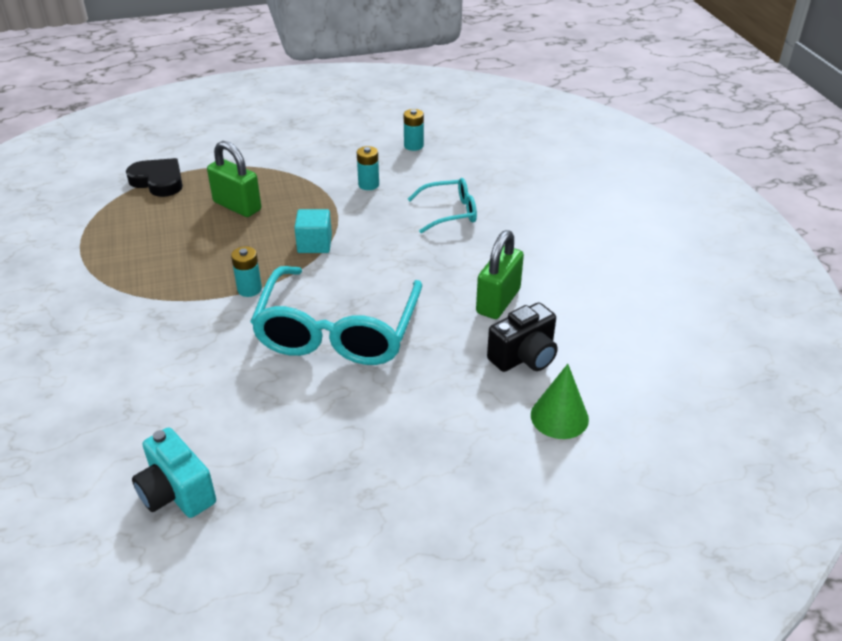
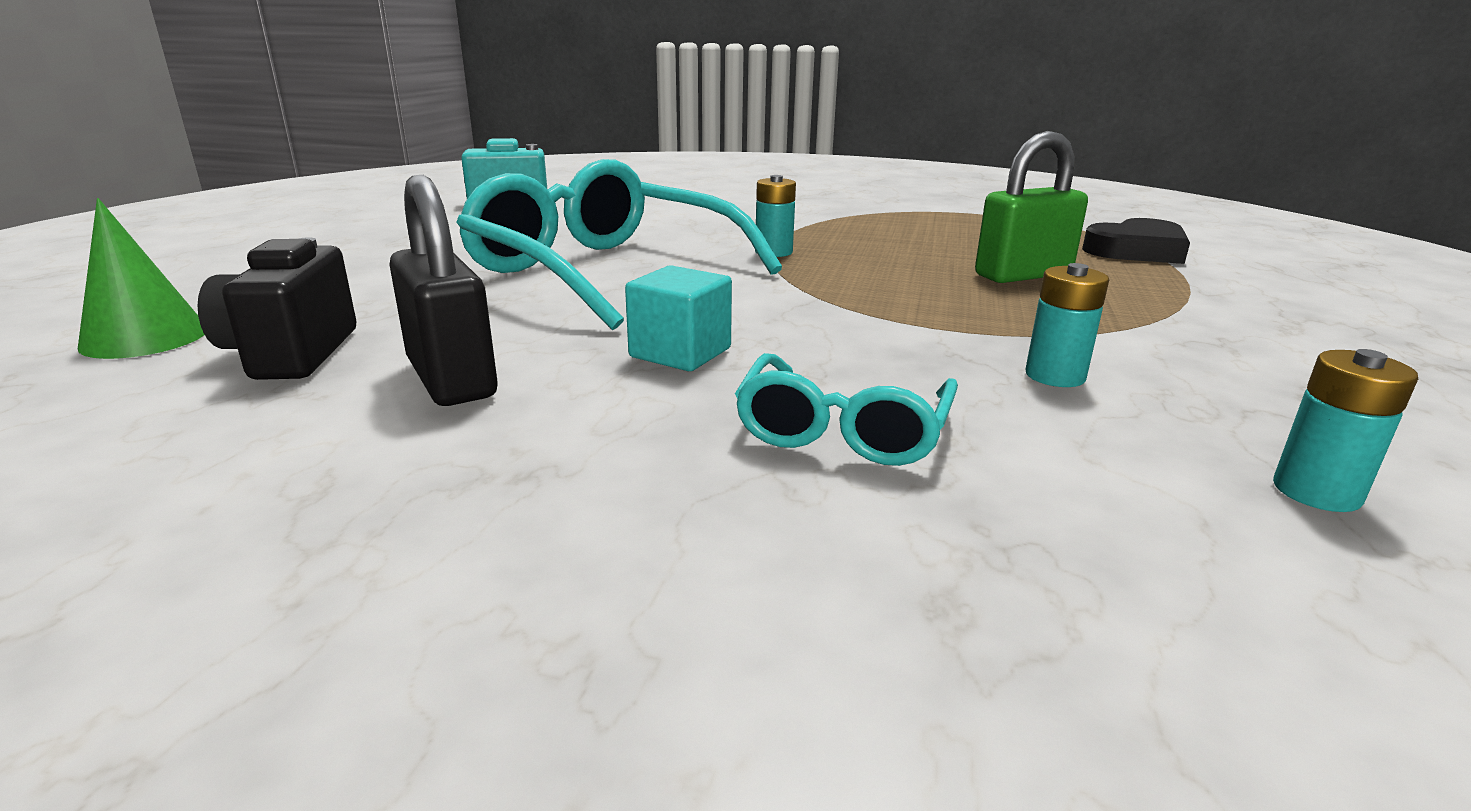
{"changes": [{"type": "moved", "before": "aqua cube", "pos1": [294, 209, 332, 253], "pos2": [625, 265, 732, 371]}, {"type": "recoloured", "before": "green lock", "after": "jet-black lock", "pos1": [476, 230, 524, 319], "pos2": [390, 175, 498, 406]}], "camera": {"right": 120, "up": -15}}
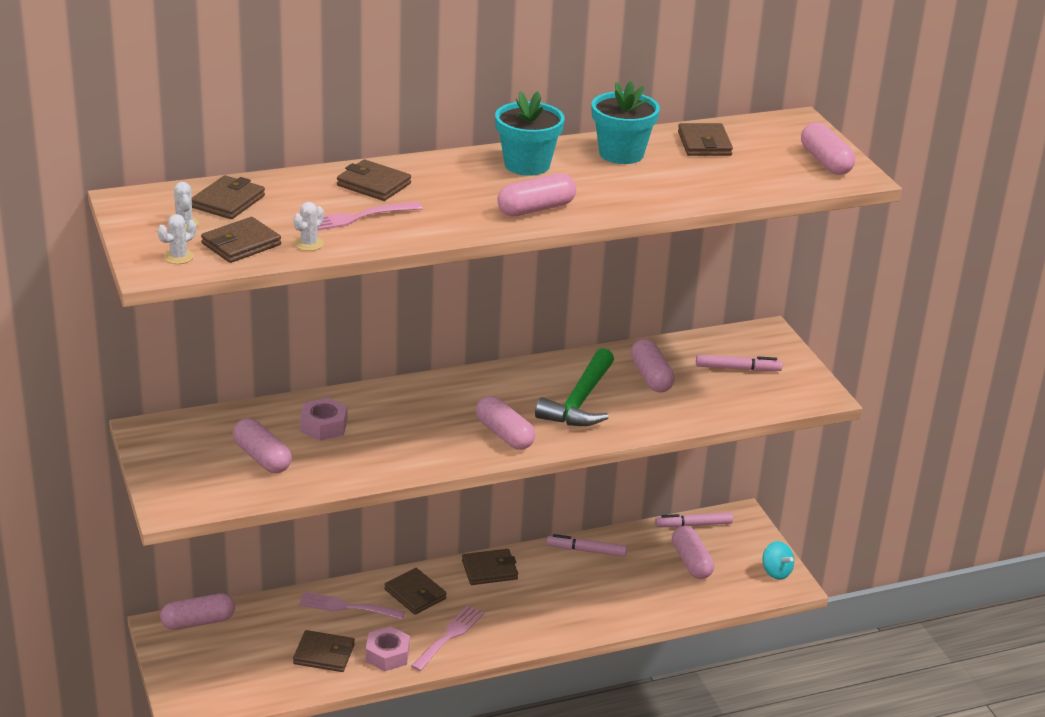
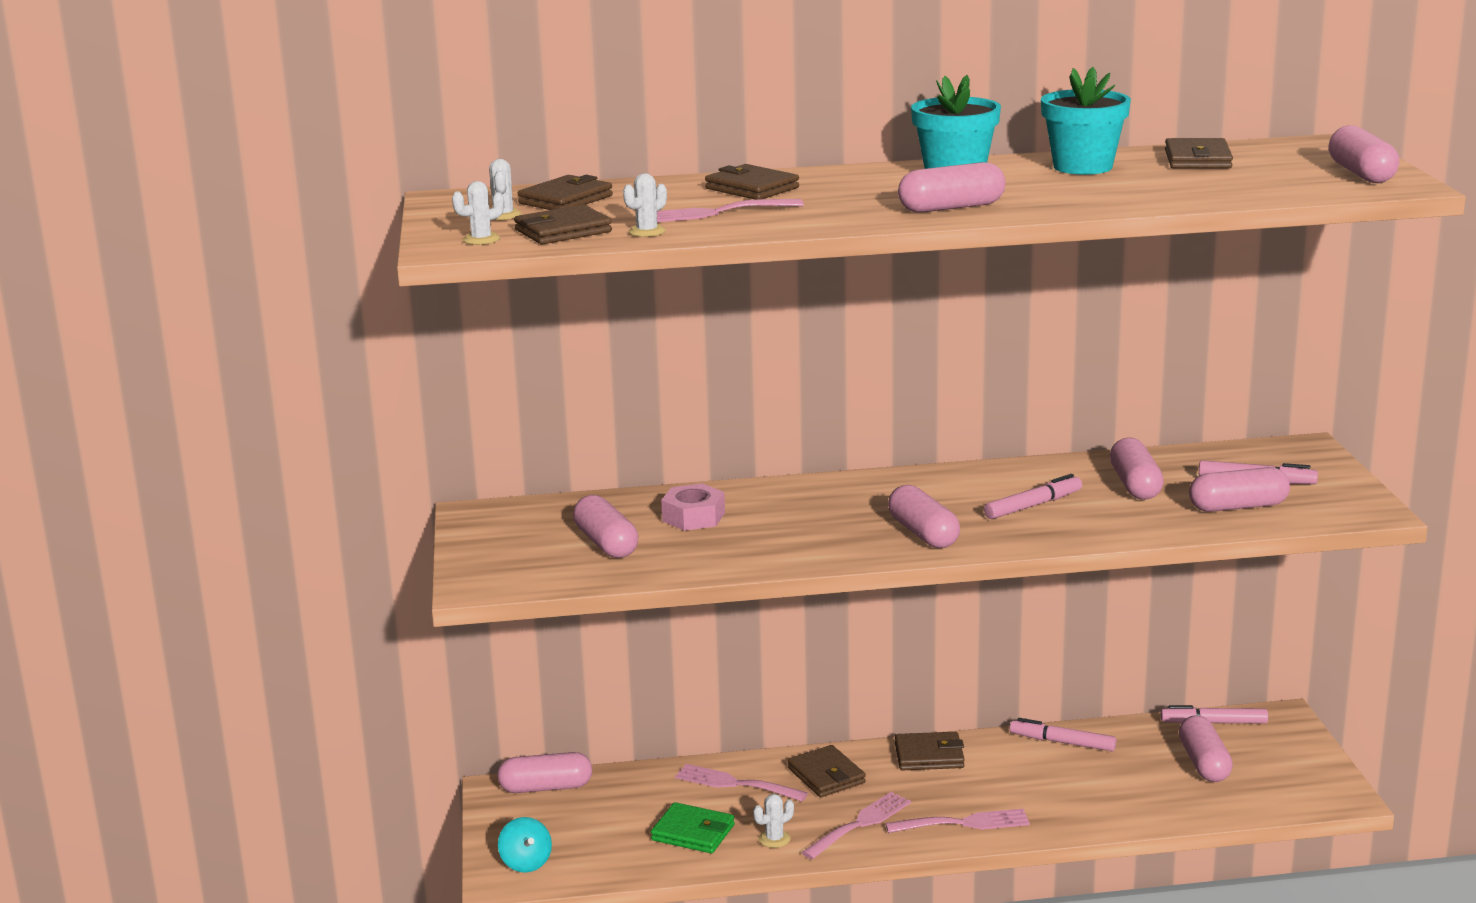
{"changes": [{"type": "added", "after": "pink table fork", "pos2": [886, 809, 1030, 833]}, {"type": "added", "after": "pink pill", "pos2": [1189, 467, 1290, 512]}, {"type": "moved", "before": "aqua spinning top", "pos1": [763, 541, 794, 580], "pos2": [498, 817, 552, 873]}, {"type": "replaced", "before": "pink nut", "after": "pure white saguaro cactus", "pos1": [366, 626, 410, 671], "pos2": [753, 794, 794, 848]}, {"type": "replaced", "before": "green claw hammer", "after": "pink felt pen", "pos1": [535, 348, 614, 426], "pos2": [984, 474, 1082, 519]}, {"type": "recoloured", "before": "brown billfold", "after": "green billfold", "pos1": [293, 630, 355, 672], "pos2": [651, 802, 735, 853]}], "camera": {"right": 15, "up": -10}}
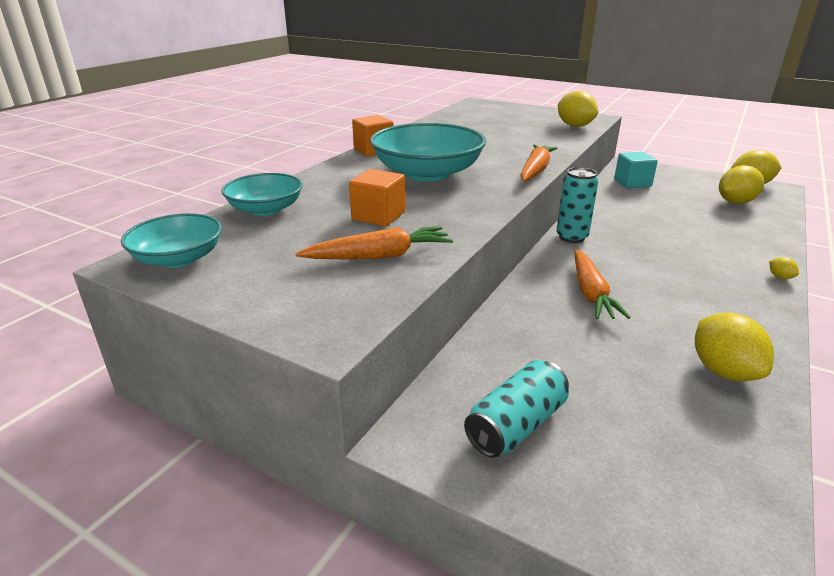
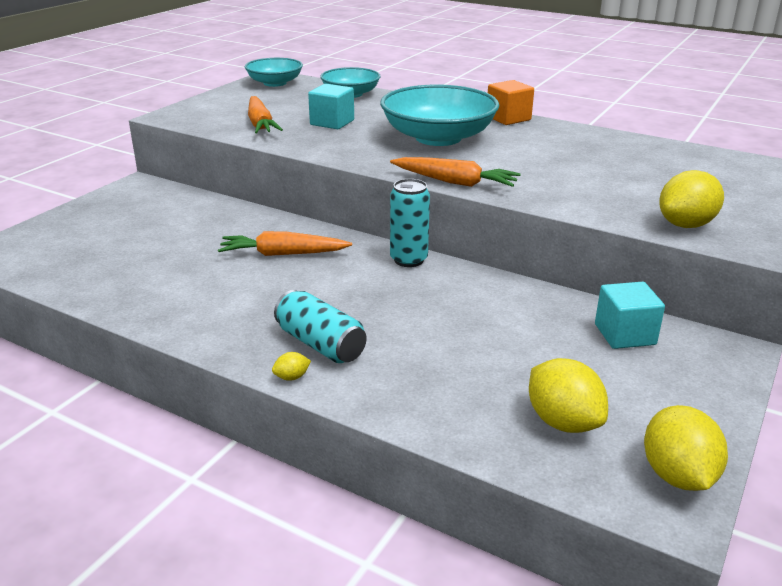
{"changes": [{"type": "removed", "before": "yellow citrus fruit", "pos1": [695, 313, 774, 381]}, {"type": "moved", "before": "aqua soda can", "pos1": [464, 360, 569, 458], "pos2": [274, 290, 366, 363]}, {"type": "recoloured", "before": "orange-coloured cube", "after": "aqua cube", "pos1": [349, 169, 405, 226], "pos2": [308, 84, 354, 129]}], "camera": {"right": 90, "up": 0}}
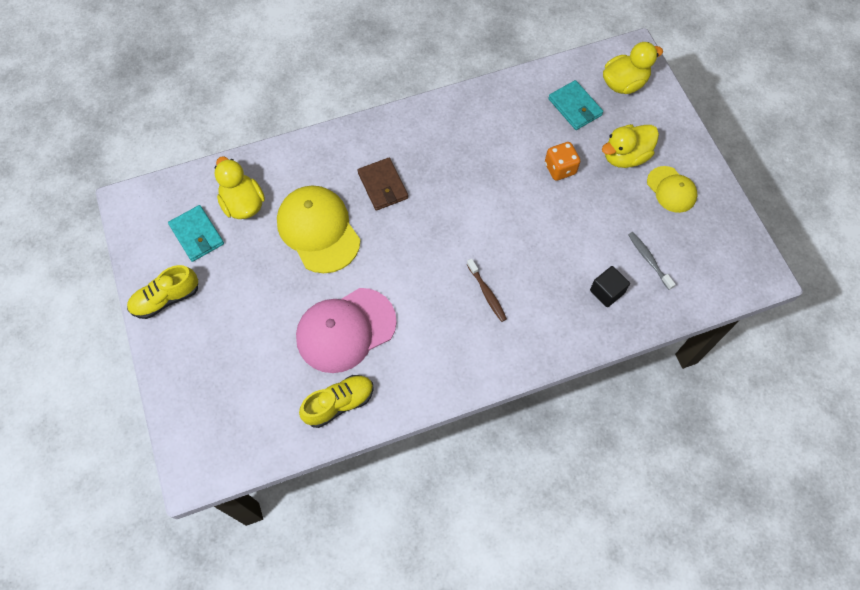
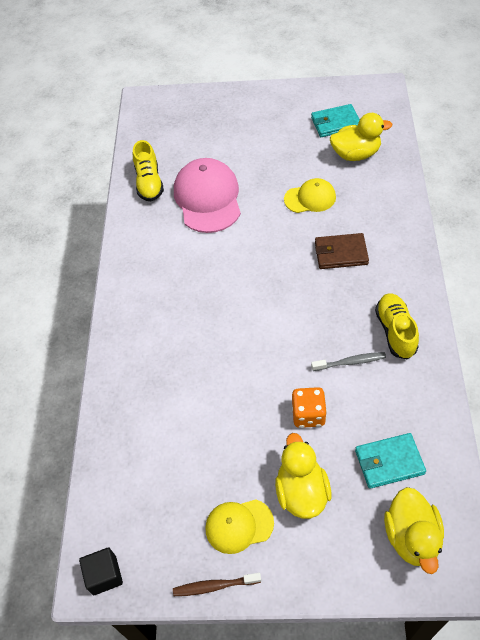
{"changes": [{"type": "moved", "before": "yellow lace-up shoe", "pos1": [127, 265, 198, 319], "pos2": [375, 293, 419, 360]}, {"type": "moved", "before": "brown dental brush", "pos1": [467, 259, 507, 322], "pos2": [173, 573, 261, 596]}, {"type": "moved", "before": "jet-black cube", "pos1": [590, 266, 630, 307], "pos2": [79, 547, 123, 595]}, {"type": "moved", "before": "ash-grey dental brush", "pos1": [628, 232, 676, 290], "pos2": [311, 352, 386, 371]}, {"type": "resized", "before": "yellow cap", "pos1": [277, 185, 361, 273], "pos2": [284, 178, 336, 213], "scale": 0.57}], "camera": {"right": 115, "up": -10}}
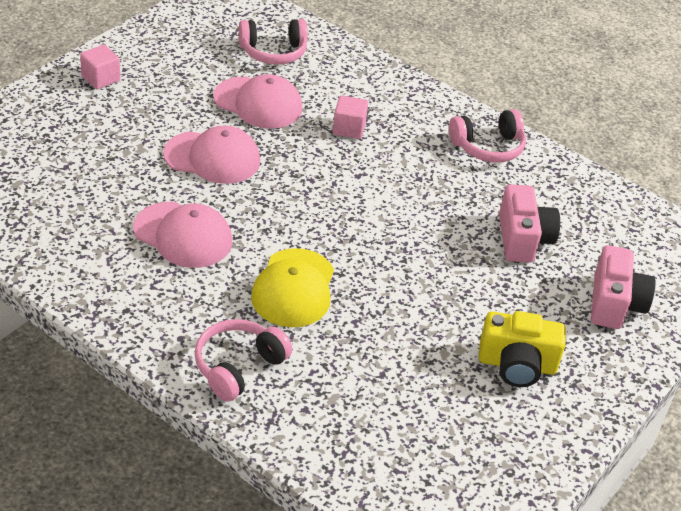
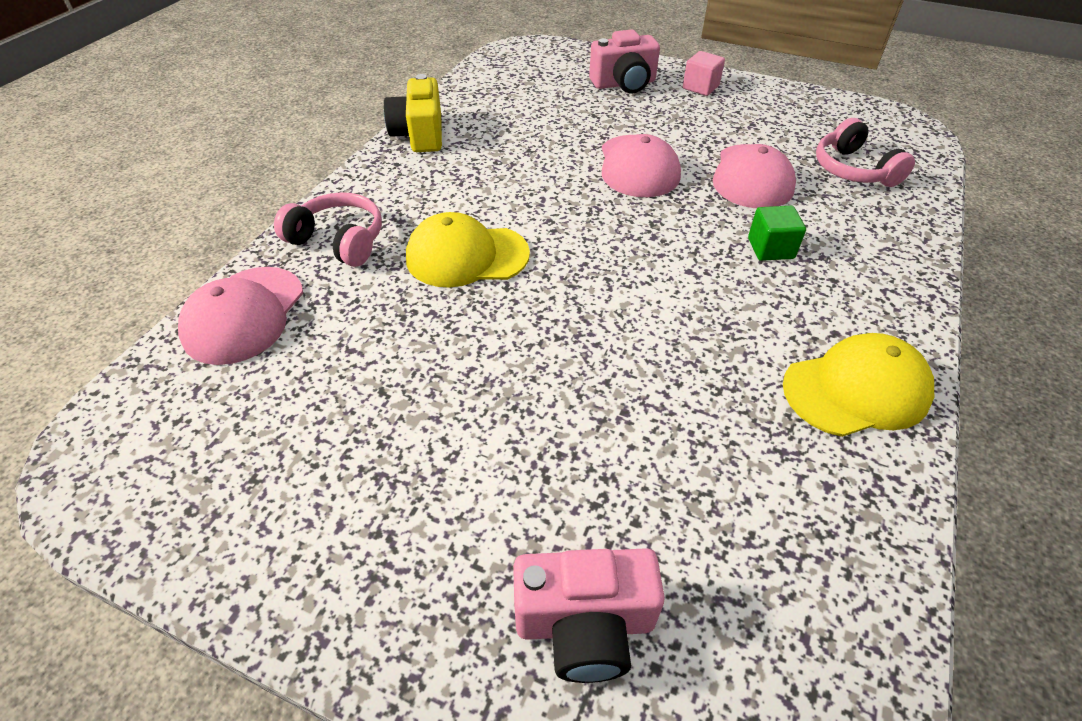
{"changes": [{"type": "moved", "before": "pink cap", "pos1": [133, 202, 233, 268], "pos2": [178, 267, 303, 365]}, {"type": "moved", "before": "yellow camera", "pos1": [479, 311, 566, 387], "pos2": [384, 74, 442, 152]}, {"type": "moved", "before": "pink camera", "pos1": [499, 184, 560, 263], "pos2": [589, 30, 660, 93]}, {"type": "replaced", "before": "pink over-ear headphones", "after": "yellow cap", "pos1": [449, 109, 526, 163], "pos2": [783, 333, 934, 437]}, {"type": "recoloured", "before": "pink cube", "after": "green cube", "pos1": [333, 95, 368, 139], "pos2": [748, 206, 806, 261]}], "camera": {"right": 80, "up": 5}}
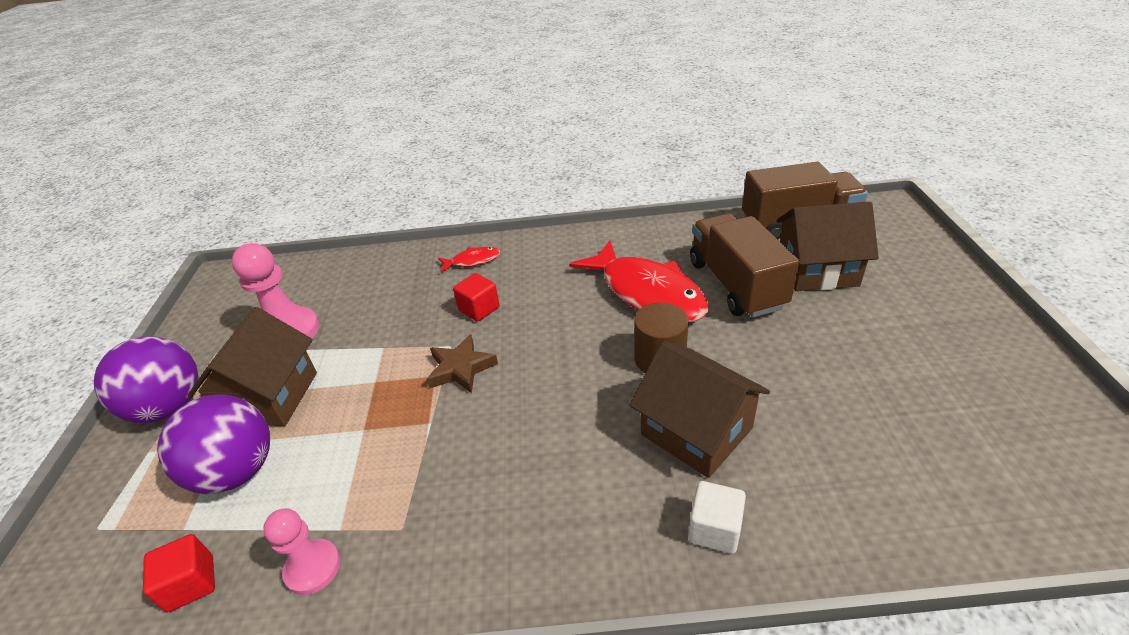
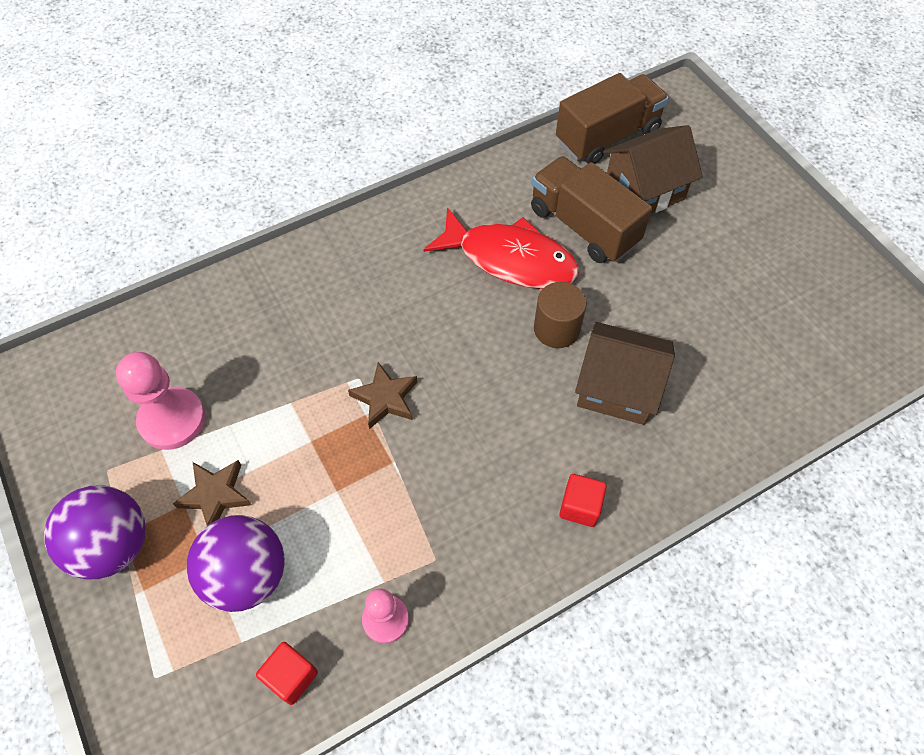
{"changes": [{"type": "removed", "before": "scarlet toy fish", "pos1": [438, 247, 500, 273]}, {"type": "removed", "before": "pure white cube", "pos1": [688, 481, 746, 554]}, {"type": "moved", "before": "scarlet cube", "pos1": [453, 273, 500, 322], "pos2": [559, 474, 607, 527]}, {"type": "replaced", "before": "brown cottage", "after": "brown five-pointed star", "pos1": [187, 307, 317, 426], "pos2": [173, 460, 252, 526]}], "camera": {"right": -30, "up": 20}}
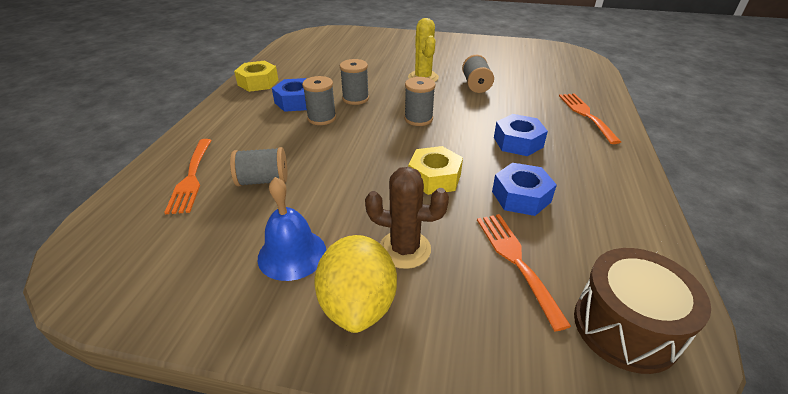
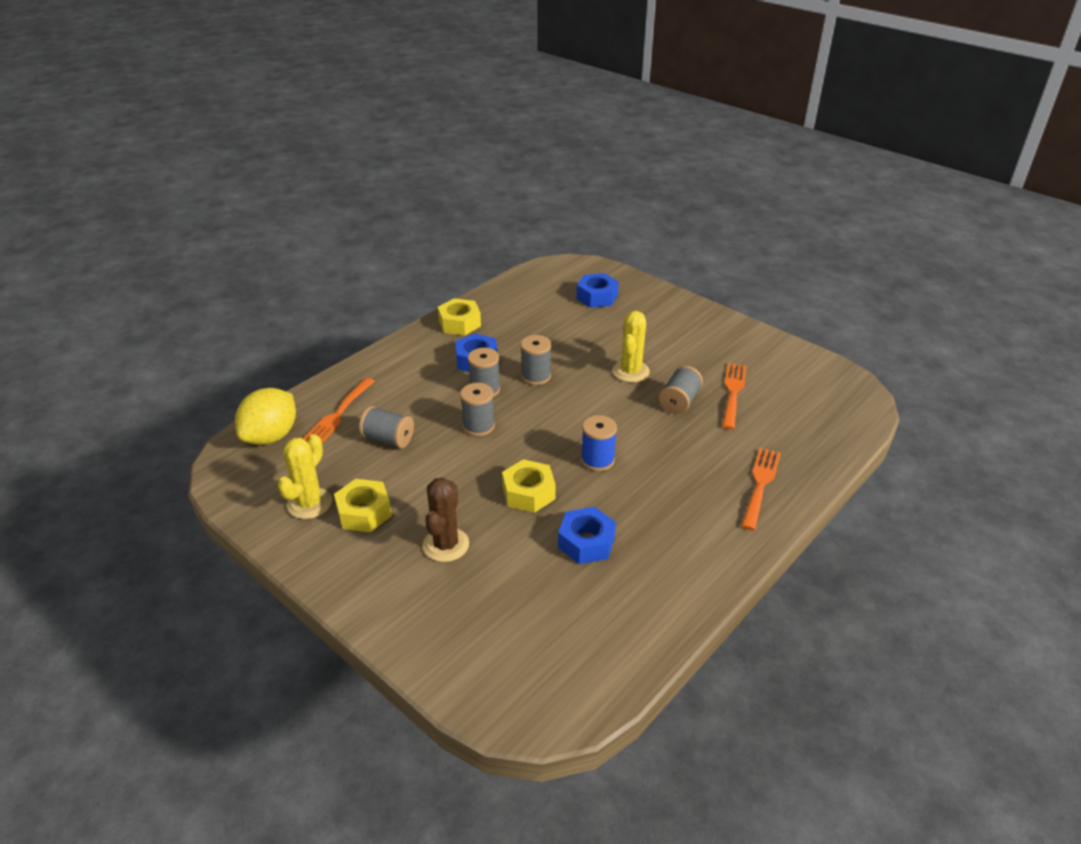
{"changes": [{"type": "removed", "before": "brown snare drum", "pos1": [574, 248, 711, 374]}, {"type": "added", "after": "yellow saguaro cactus", "pos2": [278, 434, 332, 519]}, {"type": "added", "after": "blue reel of thread", "pos2": [581, 415, 617, 471]}, {"type": "moved", "before": "yellow citrus fruit", "pos1": [314, 235, 397, 333], "pos2": [235, 388, 296, 445]}, {"type": "moved", "before": "ash-grey reel of thread", "pos1": [404, 77, 435, 126], "pos2": [460, 383, 495, 436]}, {"type": "moved", "before": "orange-coloured table fork", "pos1": [477, 214, 571, 332], "pos2": [722, 363, 747, 429]}, {"type": "moved", "before": "blue nut", "pos1": [494, 114, 548, 156], "pos2": [577, 273, 619, 308]}, {"type": "replaced", "before": "blue hand bell", "after": "yellow nut", "pos1": [258, 177, 326, 281], "pos2": [334, 479, 392, 532]}, {"type": "turned", "before": "brown saguaro cactus", "pos1": [365, 167, 449, 269], "pos2": [423, 477, 469, 562], "turn": 60}], "camera": {"right": 30, "up": 0}}
